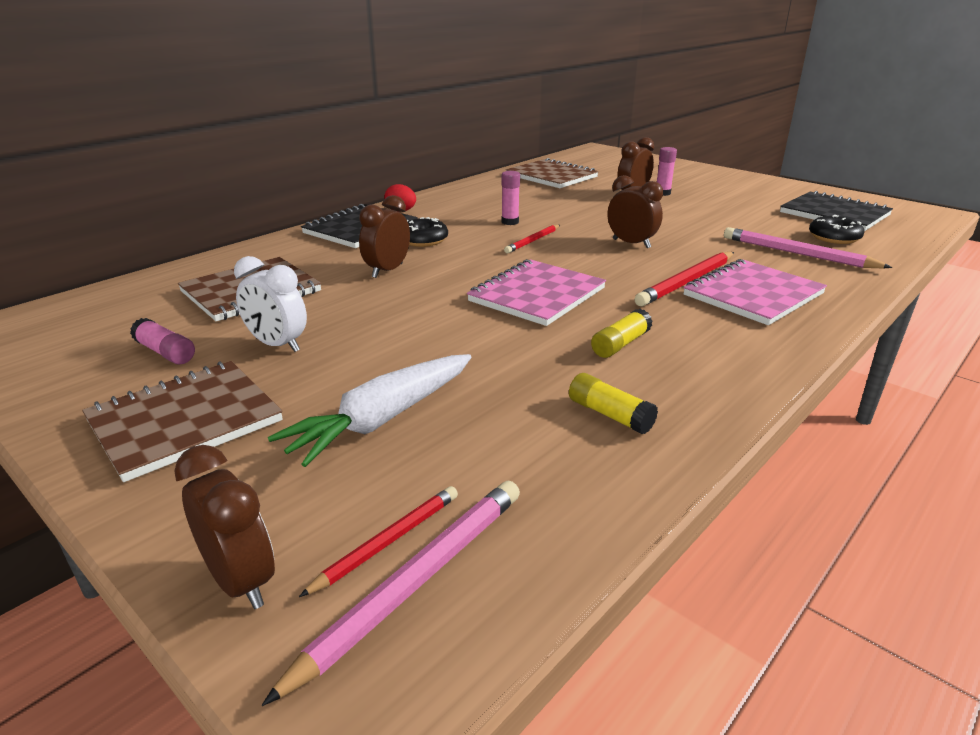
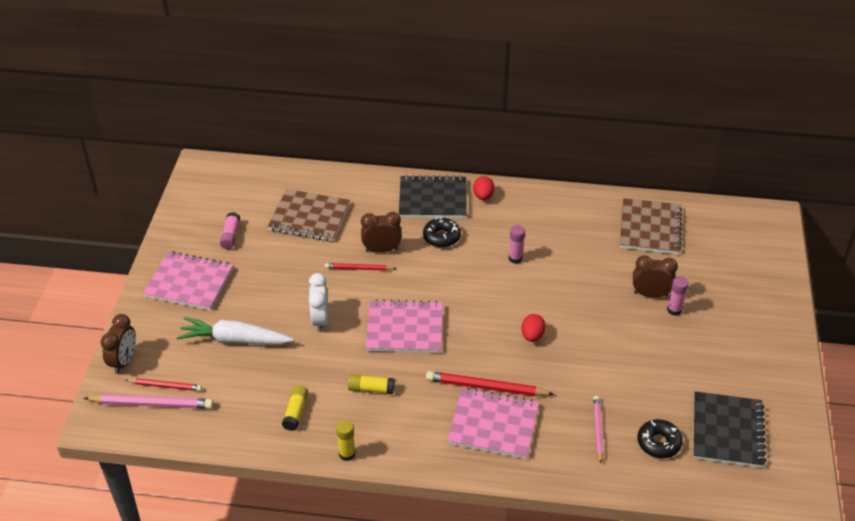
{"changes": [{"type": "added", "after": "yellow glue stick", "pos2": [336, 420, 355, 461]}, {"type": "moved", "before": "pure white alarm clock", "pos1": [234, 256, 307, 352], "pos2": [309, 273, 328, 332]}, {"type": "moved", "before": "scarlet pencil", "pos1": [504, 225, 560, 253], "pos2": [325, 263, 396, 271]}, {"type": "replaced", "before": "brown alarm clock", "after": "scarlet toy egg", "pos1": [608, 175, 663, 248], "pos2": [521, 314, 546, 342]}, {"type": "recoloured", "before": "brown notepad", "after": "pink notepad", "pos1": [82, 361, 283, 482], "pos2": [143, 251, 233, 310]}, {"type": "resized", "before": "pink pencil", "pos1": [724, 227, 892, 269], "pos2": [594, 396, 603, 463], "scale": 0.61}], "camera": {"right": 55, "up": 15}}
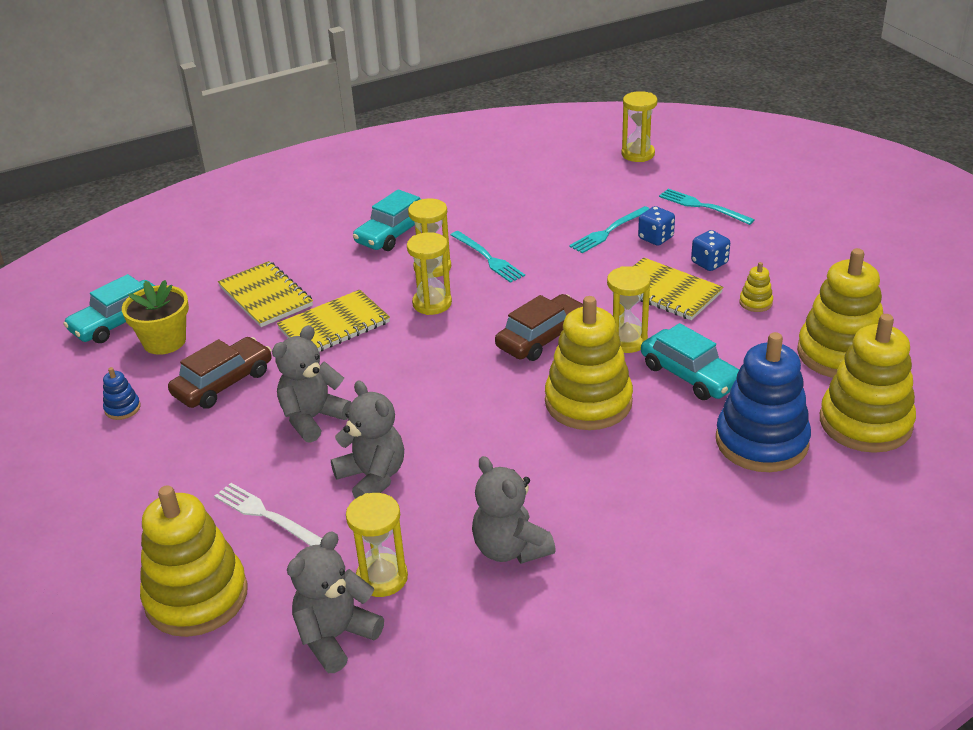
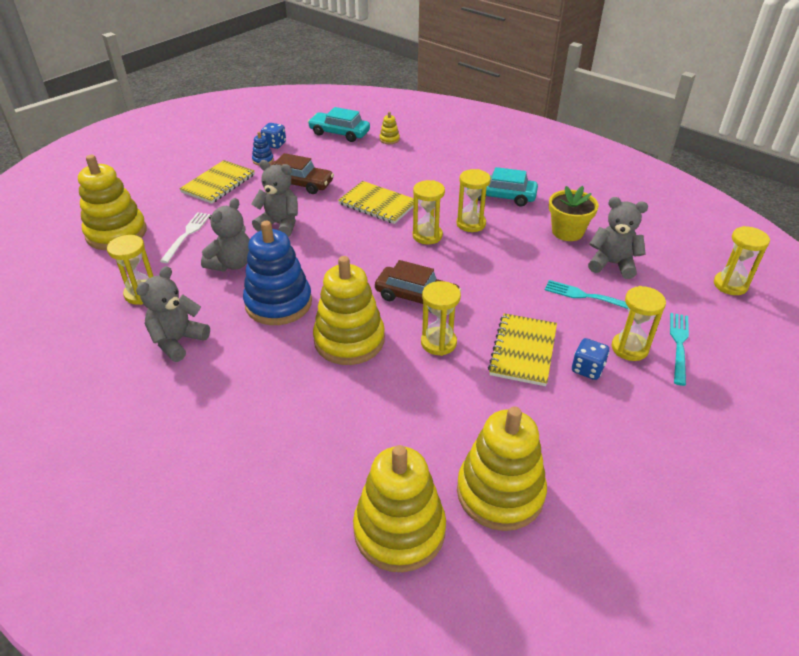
{"changes": [{"type": "removed", "before": "aqua table fork", "pos1": [451, 231, 525, 283]}, {"type": "removed", "before": "aqua automobile", "pos1": [641, 323, 739, 400]}, {"type": "added", "after": "yellow sandglass", "pos2": [612, 286, 666, 361]}, {"type": "moved", "before": "yellow potted plant", "pos1": [122, 280, 189, 355], "pos2": [549, 186, 599, 241]}, {"type": "moved", "before": "yellow notepad", "pos1": [218, 261, 313, 327], "pos2": [179, 160, 255, 204]}, {"type": "moved", "before": "ash-grey teddy", "pos1": [287, 532, 384, 673], "pos2": [588, 197, 648, 279]}, {"type": "moved", "before": "blue die", "pos1": [638, 206, 675, 246], "pos2": [261, 123, 286, 149]}, {"type": "moved", "before": "blue stacking toy", "pos1": [716, 332, 811, 472], "pos2": [243, 221, 312, 325]}, {"type": "moved", "before": "yellow stacking toy", "pos1": [739, 262, 773, 312], "pos2": [380, 112, 400, 144]}], "camera": {"right": 65, "up": 5}}
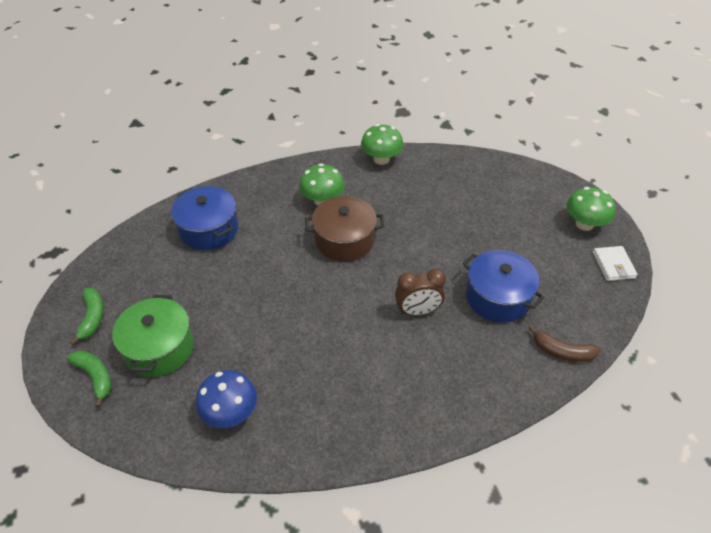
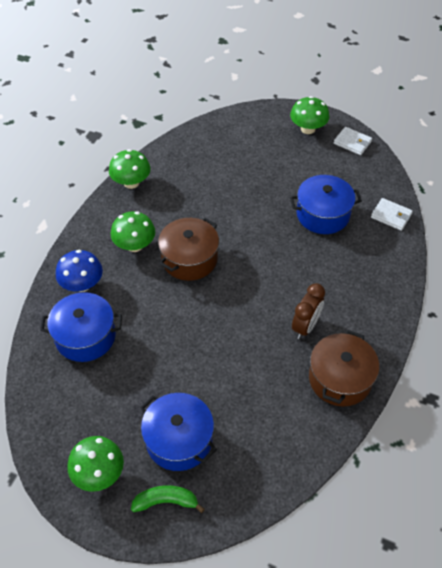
{"changes": [{"type": "added", "after": "brown stockpot", "pos2": [309, 330, 379, 407]}, {"type": "moved", "before": "blue fungus", "pos1": [196, 370, 257, 428], "pos2": [56, 250, 103, 292]}, {"type": "moved", "before": "brown alarm clock", "pos1": [395, 269, 446, 316], "pos2": [292, 283, 325, 339]}, {"type": "replaced", "before": "green toy banana", "after": "green fungus", "pos1": [70, 288, 103, 345], "pos2": [67, 436, 124, 492]}, {"type": "replaced", "before": "brown toy banana", "after": "pure white billfold", "pos1": [529, 325, 601, 362], "pos2": [371, 198, 413, 231]}, {"type": "recoloured", "before": "green stockpot", "after": "blue stockpot", "pos1": [112, 295, 194, 377], "pos2": [140, 393, 217, 471]}], "camera": {"right": -50, "up": 5}}
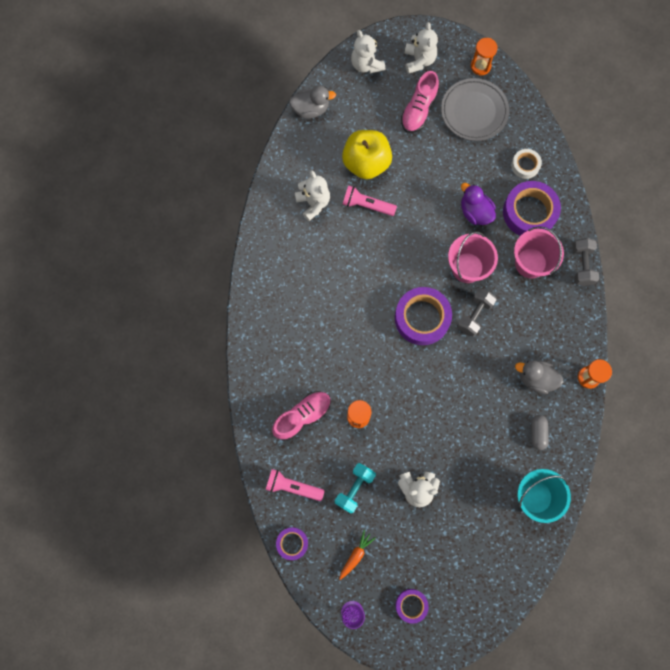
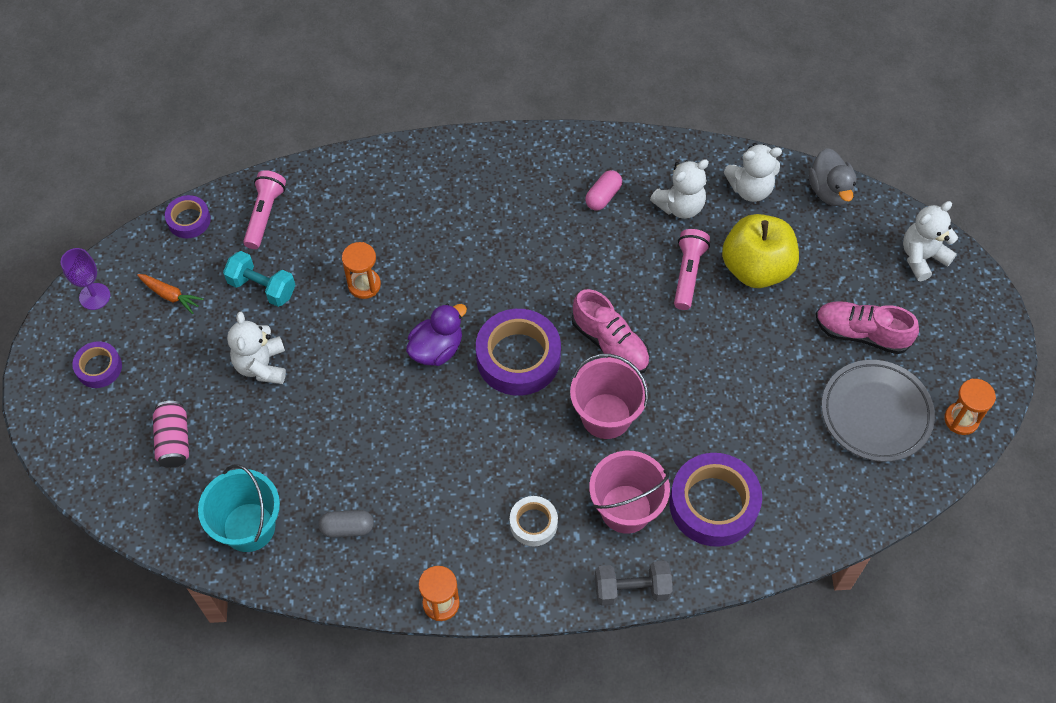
{"changes": [{"type": "removed", "before": "ash-grey free weight", "pos1": [457, 288, 497, 337]}, {"type": "removed", "before": "ash-grey duck", "pos1": [515, 360, 563, 394]}, {"type": "added", "after": "pink soda can", "pos2": [153, 401, 189, 468]}, {"type": "added", "after": "pink pill", "pos2": [585, 170, 622, 210]}, {"type": "moved", "before": "pink lace-up shoe", "pos1": [272, 391, 331, 441], "pos2": [572, 289, 650, 374]}, {"type": "moved", "before": "pure white teddy", "pos1": [404, 22, 438, 74], "pos2": [724, 143, 782, 202]}, {"type": "moved", "before": "purple duck", "pos1": [461, 183, 496, 225], "pos2": [406, 304, 467, 366]}, {"type": "moved", "before": "pure white tape", "pos1": [511, 149, 542, 179], "pos2": [510, 496, 558, 546]}], "camera": {"right": 85, "up": -15}}
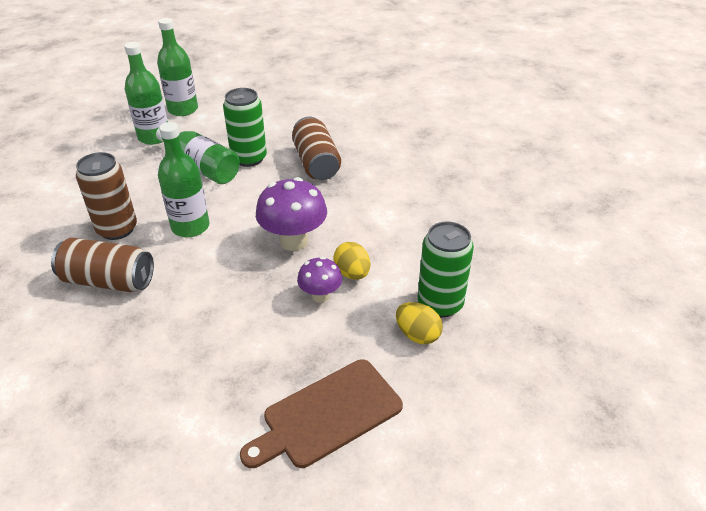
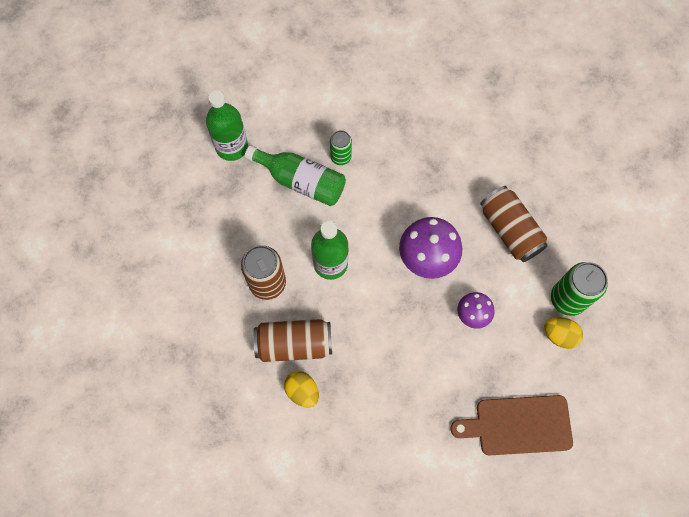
{"changes": [{"type": "removed", "before": "green bottle", "pos1": [157, 18, 198, 116]}, {"type": "moved", "before": "brown soda can", "pos1": [292, 116, 341, 180], "pos2": [480, 186, 548, 262]}, {"type": "moved", "before": "yellow toy egg", "pos1": [333, 242, 370, 280], "pos2": [284, 371, 319, 408]}, {"type": "turned", "before": "brown bread board", "pos1": [240, 359, 403, 468], "pos2": [450, 395, 573, 455], "turn": 45}, {"type": "resized", "before": "green soda can", "pos1": [223, 88, 267, 167], "pos2": [330, 130, 352, 165], "scale": 0.6}], "camera": {"right": -15, "up": 30}}
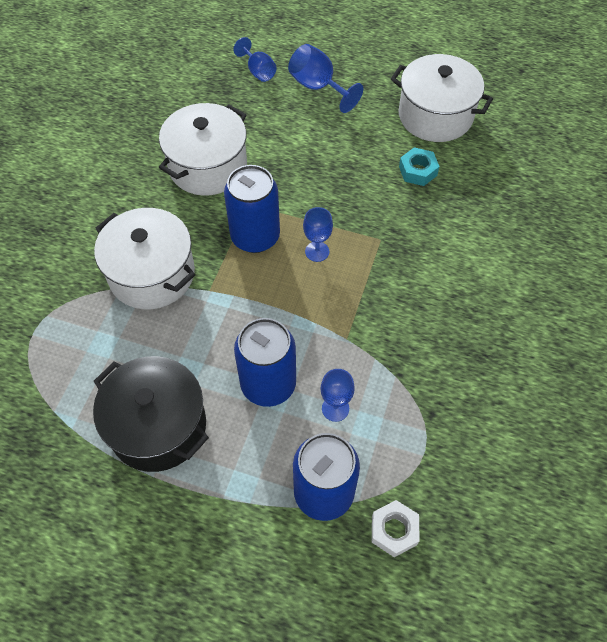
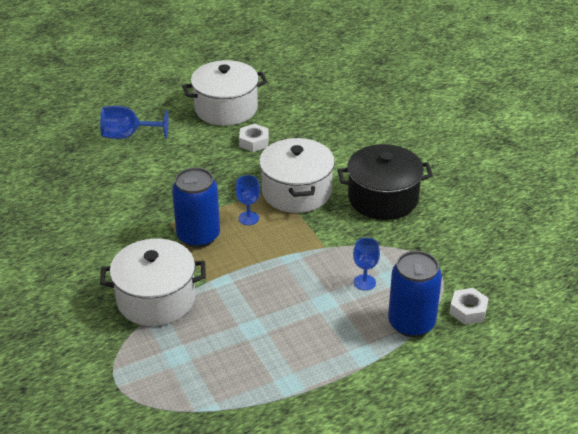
{"changes": [{"type": "removed", "before": "blue goblet", "pos1": [233, 37, 277, 82]}, {"type": "removed", "before": "blue soda can", "pos1": [234, 318, 296, 407]}, {"type": "moved", "before": "jet-black stockpot", "pos1": [93, 356, 209, 472], "pos2": [338, 144, 433, 220]}, {"type": "moved", "before": "pure white stockpot", "pos1": [159, 103, 247, 196], "pos2": [259, 138, 335, 213]}, {"type": "recoloured", "before": "aqua nut", "after": "pure white nut", "pos1": [399, 147, 440, 186], "pos2": [239, 124, 269, 152]}], "camera": {"right": -45, "up": -20}}
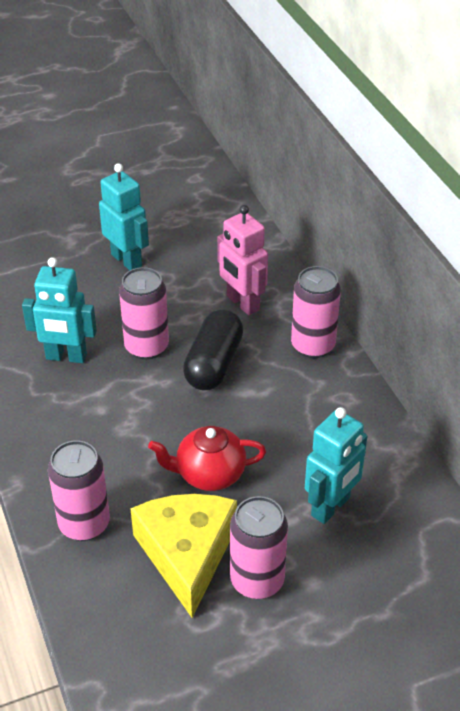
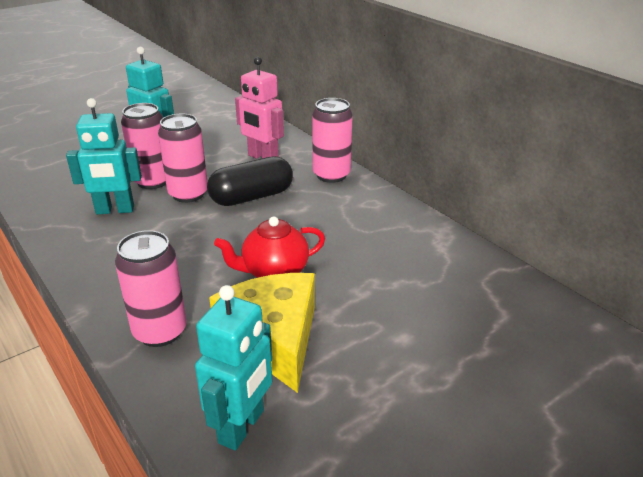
{"changes": [{"type": "moved", "before": "pink soda can", "pos1": [230, 496, 288, 599], "pos2": [121, 103, 166, 189]}, {"type": "moved", "before": "aqua toy robot", "pos1": [305, 407, 368, 524], "pos2": [195, 285, 272, 451]}, {"type": "turned", "before": "jet-black pill", "pos1": [183, 309, 243, 390], "pos2": [207, 156, 293, 206], "turn": 60}], "camera": {"right": -15, "up": -10}}
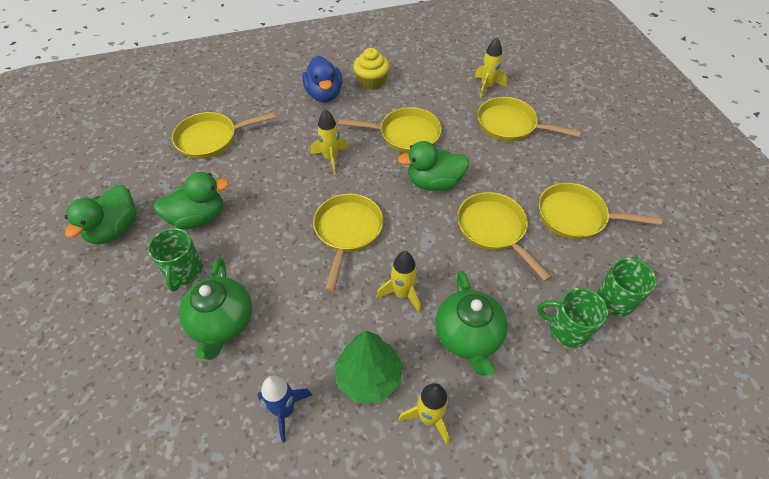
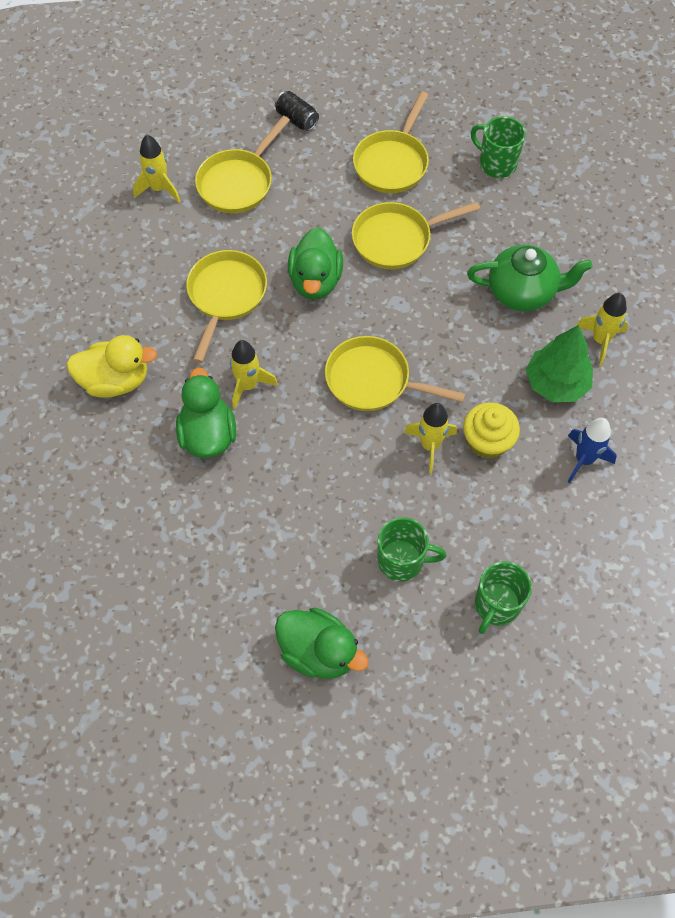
{"changes": [{"type": "removed", "before": "yellow pan", "pos1": [172, 112, 276, 159]}, {"type": "removed", "before": "green tea pot", "pos1": [179, 258, 252, 360]}, {"type": "added", "after": "jet-black soda can", "pos2": [275, 91, 319, 131]}, {"type": "moved", "before": "green duck", "pos1": [153, 172, 229, 229], "pos2": [176, 367, 236, 458]}, {"type": "moved", "before": "yellow muffin", "pos1": [353, 48, 390, 90], "pos2": [463, 402, 520, 459]}, {"type": "moved", "before": "yellow spaceship", "pos1": [376, 251, 421, 313], "pos2": [403, 403, 457, 473]}, {"type": "moved", "before": "green coffee mug", "pos1": [537, 288, 608, 348], "pos2": [475, 561, 532, 634]}, {"type": "recoloured", "before": "blue duck", "after": "yellow duck", "pos1": [302, 56, 342, 102], "pos2": [66, 335, 157, 398]}], "camera": {"right": -80, "up": 10}}
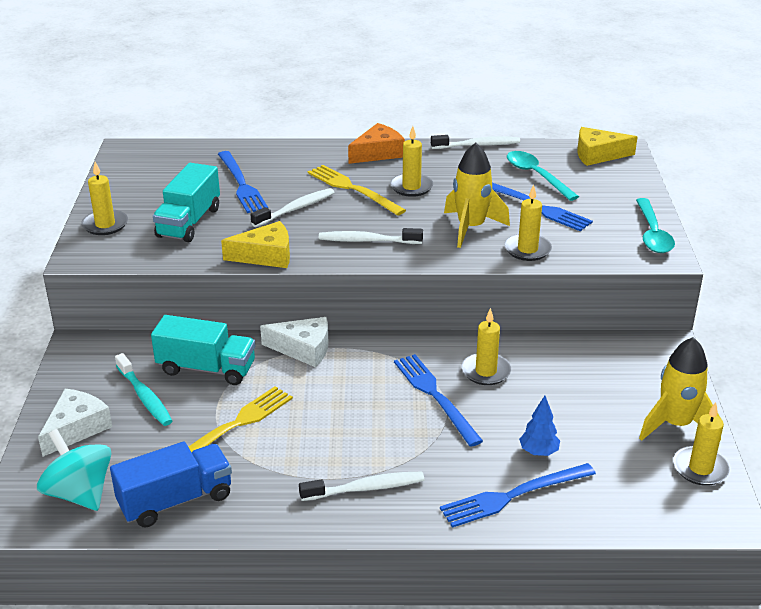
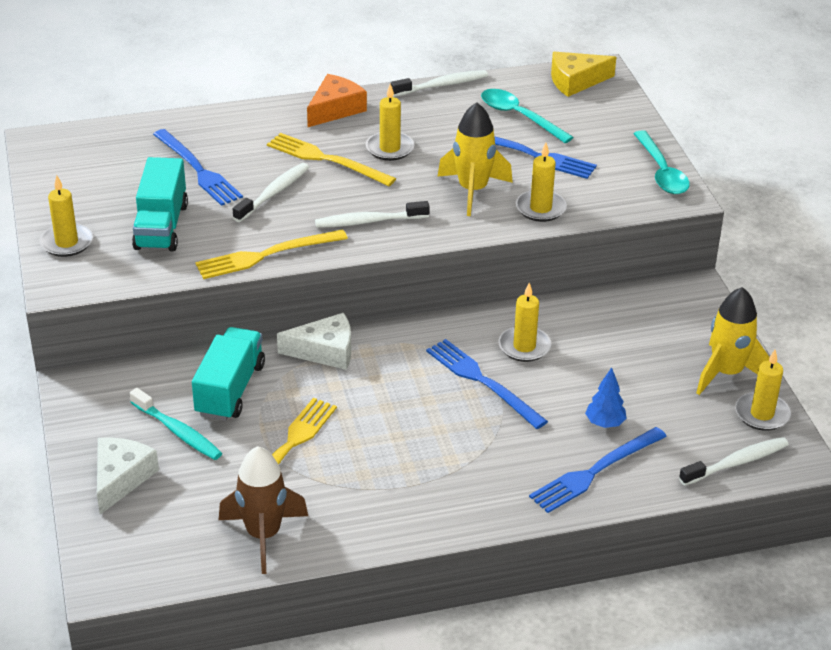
{"changes": [{"type": "removed", "before": "aqua spinning top", "pos1": [37, 429, 111, 511]}, {"type": "moved", "before": "pure white dental brush", "pos1": [299, 472, 424, 501], "pos2": [679, 437, 789, 486]}, {"type": "replaced", "before": "blue truck", "after": "brown spaceship", "pos1": [110, 442, 232, 527], "pos2": [219, 446, 308, 574]}, {"type": "replaced", "before": "yellow cheese wedge", "after": "yellow table fork", "pos1": [221, 221, 290, 268], "pos2": [195, 229, 348, 279]}, {"type": "turned", "before": "aqua truck", "pos1": [151, 315, 255, 385], "pos2": [192, 327, 265, 421], "turn": -75}], "camera": {"right": -15, "up": 5}}
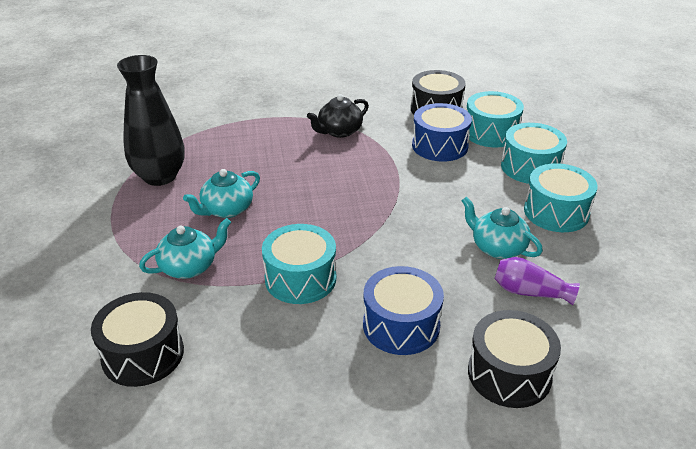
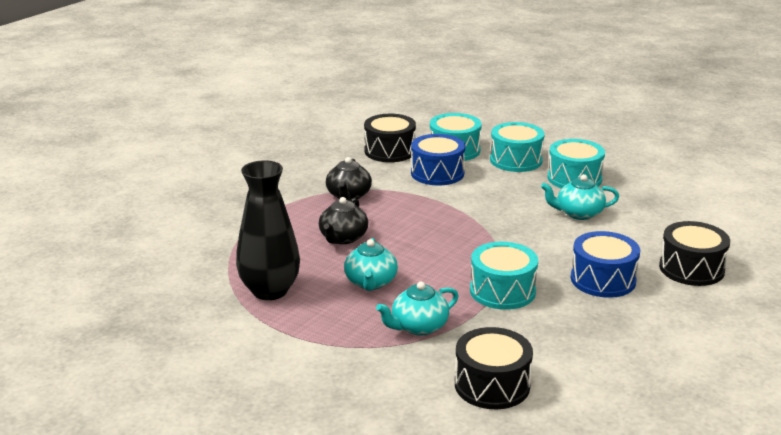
{"changes": [{"type": "removed", "before": "purple vase", "pos1": [494, 257, 580, 305]}, {"type": "added", "after": "jet-black tea pot", "pos2": [319, 197, 368, 244]}, {"type": "turned", "before": "aqua tea pot", "pos1": [139, 218, 231, 279], "pos2": [376, 282, 459, 336], "turn": -135}], "camera": {"right": -45, "up": -10}}
